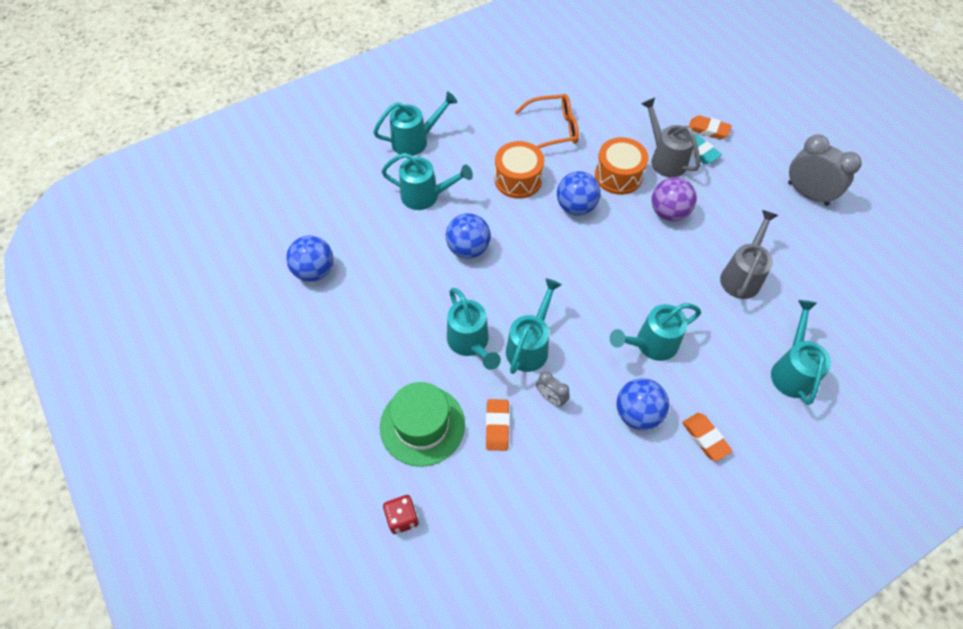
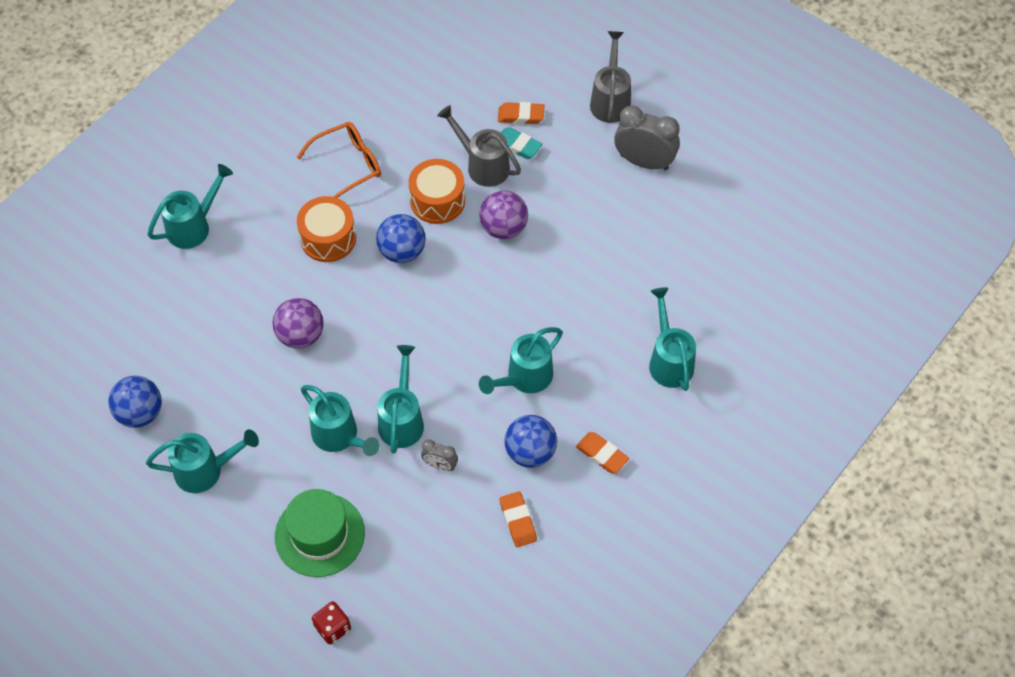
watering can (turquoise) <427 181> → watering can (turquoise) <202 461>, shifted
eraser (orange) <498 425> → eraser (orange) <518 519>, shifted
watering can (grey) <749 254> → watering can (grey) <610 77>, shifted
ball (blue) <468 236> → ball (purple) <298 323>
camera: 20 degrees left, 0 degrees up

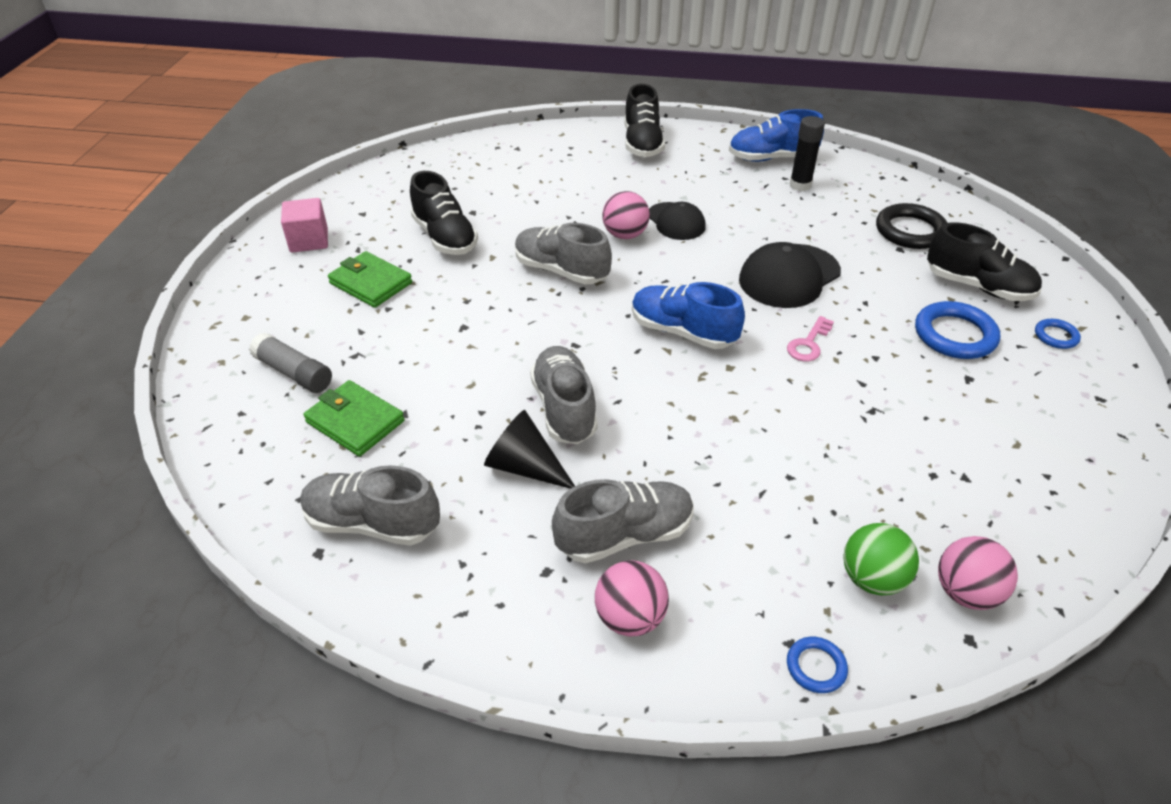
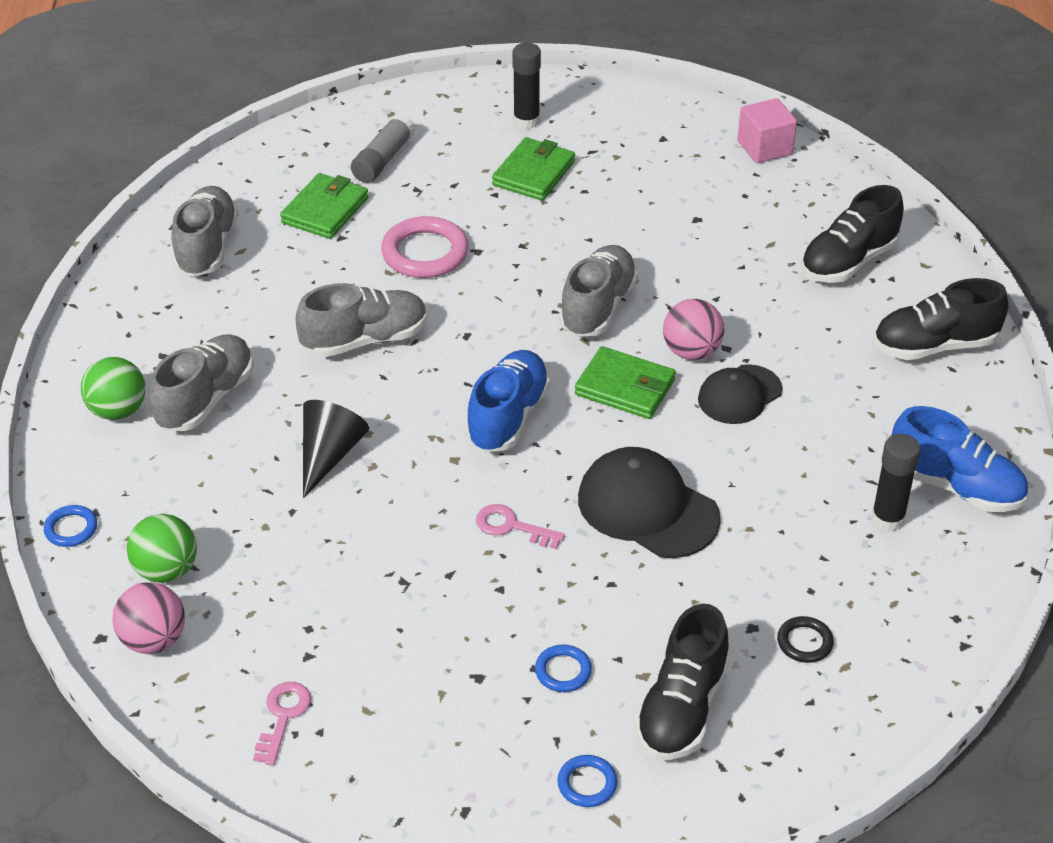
- → key (pink) <282 723>
- → ring (pink) <425 247>
- → glue stick (black) <526 86>
- → wallet (green) <625 382>
cube (pink) <304 225> → cube (pink) <767 130>, shifted
shoe (black) <444 213> → shoe (black) <852 234>, shifted
cone (black) <529 449> → cone (black) <336 449>, shifted
ball (pink) <632 598> → ball (green) <113 388>
shoe (grey) <623 521> → shoe (grey) <201 382>, 120 degrees counterclockwise
shoe (blue) <776 135> → shoe (blue) <960 459>, 135 degrees clockwise
ring (black) <912 226> → ring (black) <805 639>, x0.52
ring (blue) <957 330> → ring (blue) <563 668>, x0.52
camera: 80 degrees right, 0 degrees up

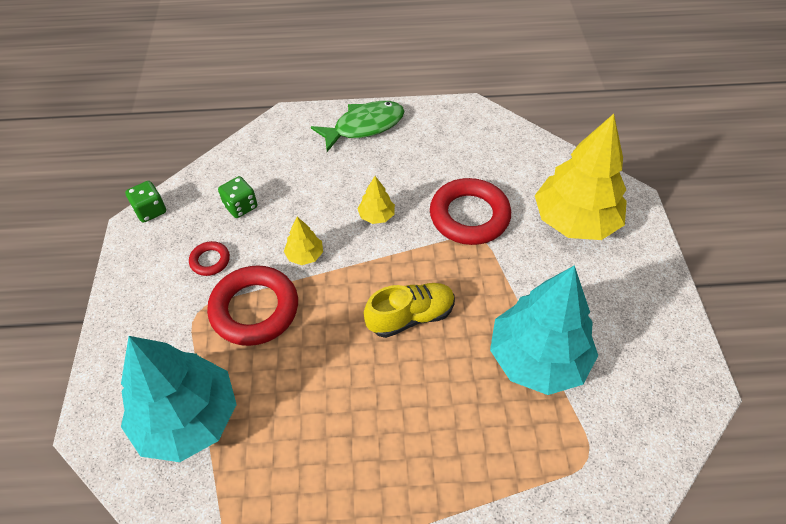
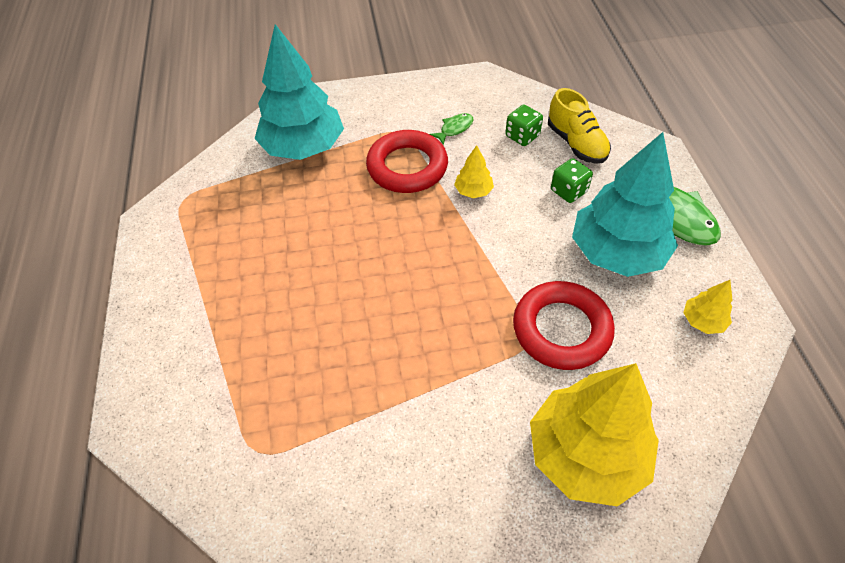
dice (green) <145 202> → dice (green) <572 180>, shifted
tree (yellow) <376 200> → tree (yellow) <708 307>, shifted
shoe (yellow) <409 310> → shoe (yellow) <579 126>, shifted
tree (turquoise) <544 330> → tree (turquoise) <625 204>, shifted
ring (red) <209 258> → fish (green) <451 129>
camera: 85 degrees right, 0 degrees up

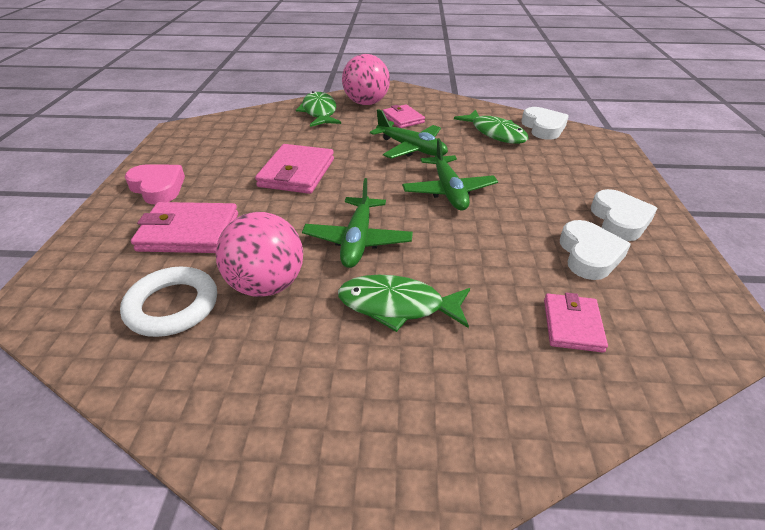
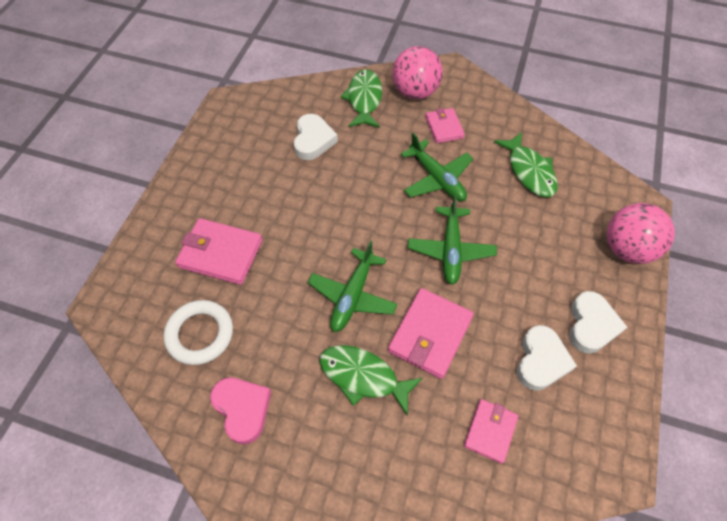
heart (pink) <155 184> → heart (pink) <240 411>, shifted
ball (pink) <259 254> → ball (pink) <641 233>, shifted
wallet (pink) <294 169> → wallet (pink) <431 333>, shifted
heart (white) <545 123> → heart (white) <316 137>, shifted
camera: 15 degrees right, 20 degrees up

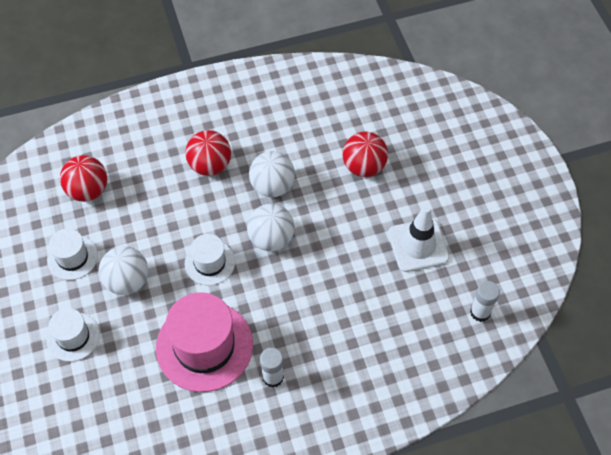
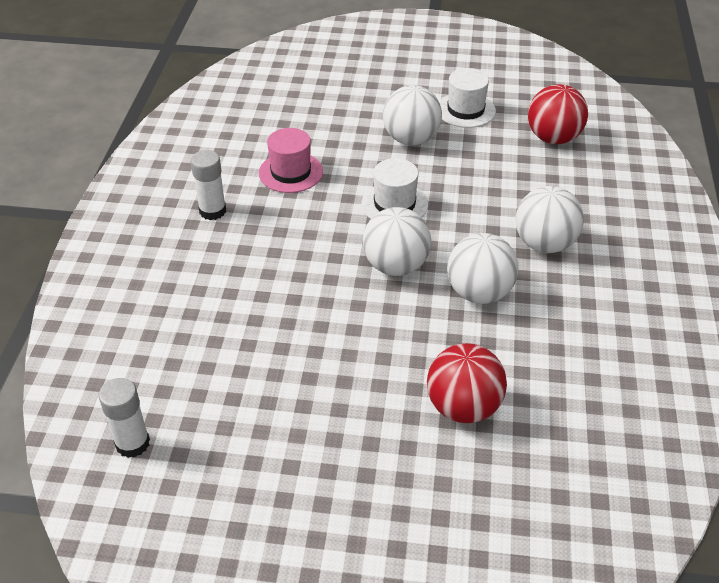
hat (white) <73 335> → -
traffic cone (white) <418 238> → -
ball (red) <208 153> → ball (white) <549 219>
hat (pink) <204 342> → hat (pink) <291 160>, x0.55
camera: 115 degrees right, 15 degrees down

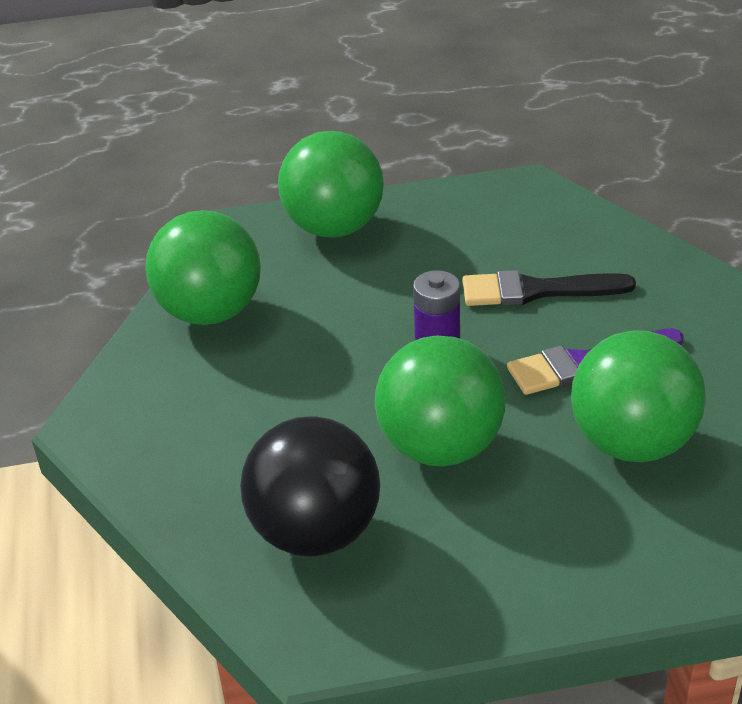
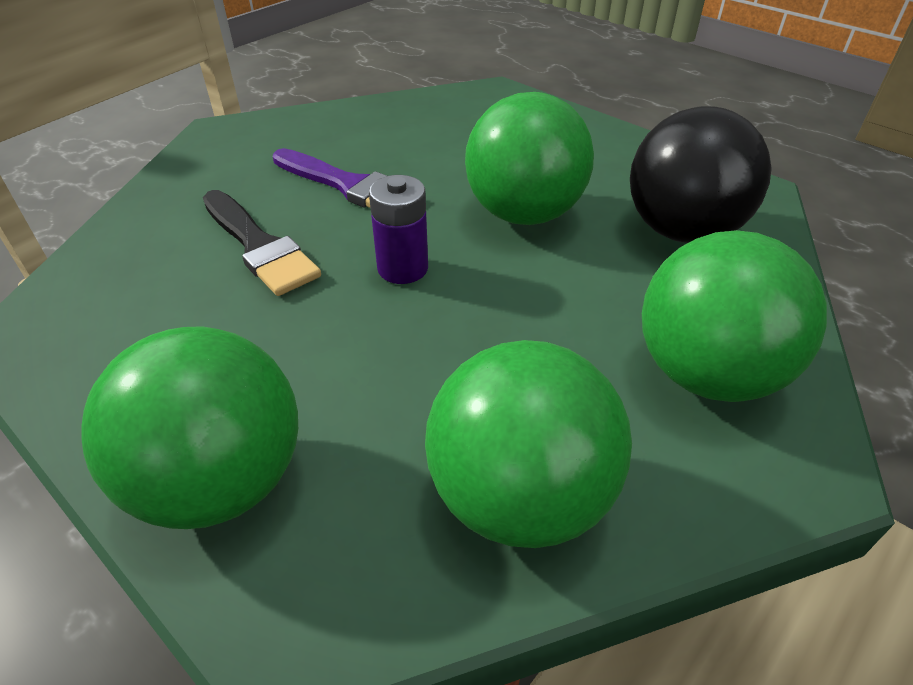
ball (green) <638 396> → ball (green) <734 316>, shifted
camera: 130 degrees left, 5 degrees up

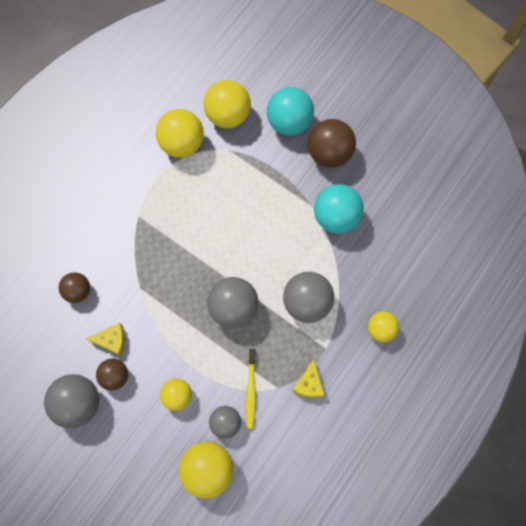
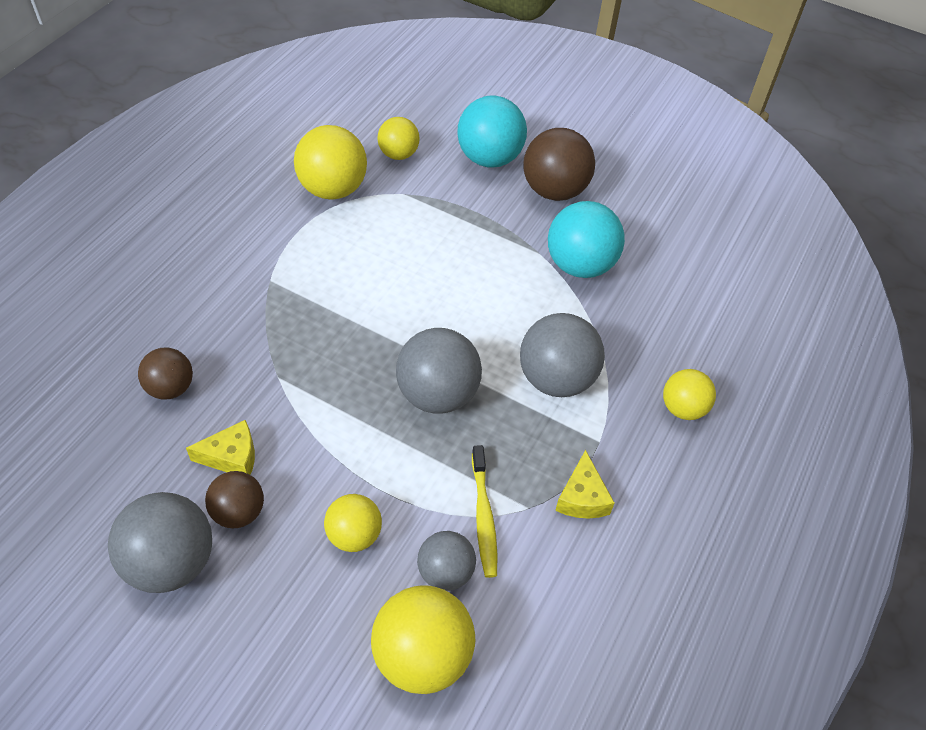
ball (yellow) <227 104> → ball (yellow) <398 138>, x0.61
camera: 10 degrees left, 20 degrees down

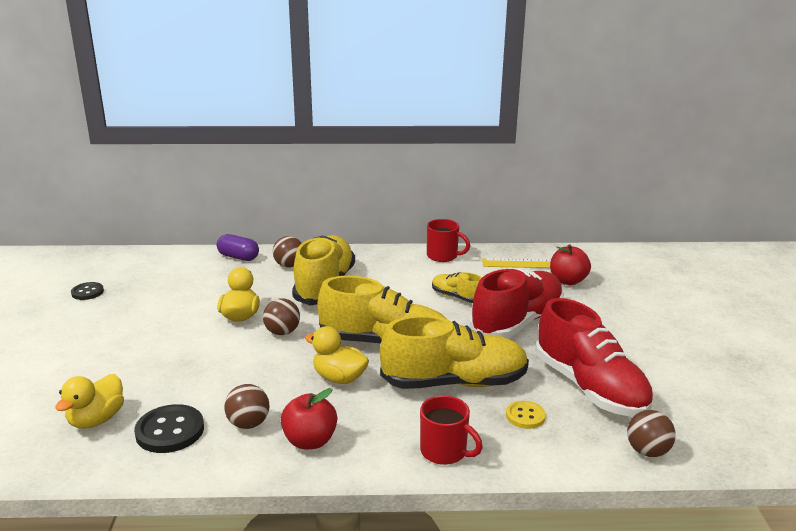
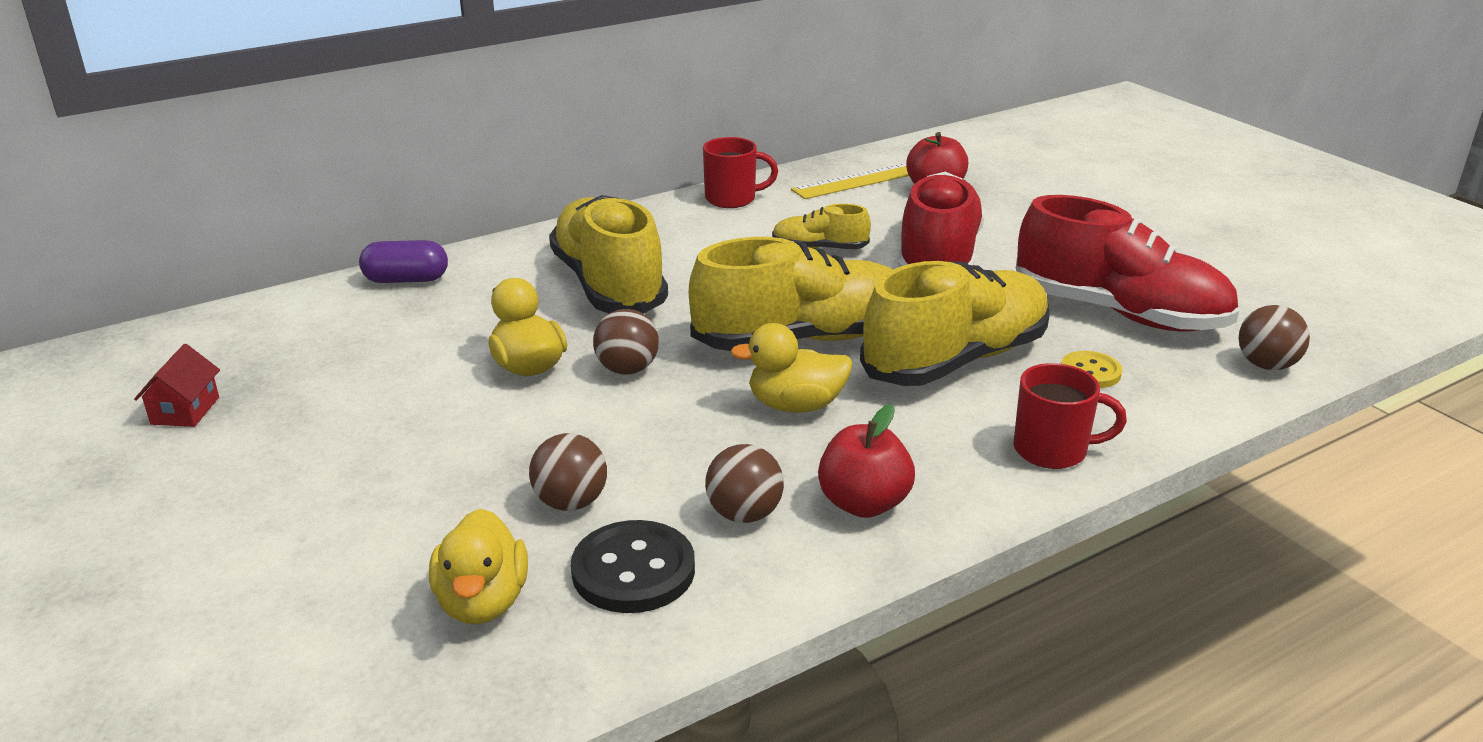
ball (brown) <287 252> → ball (brown) <568 472>, shifted
button (black) <87 291> → house (red) <177 385>
camera: 30 degrees left, 5 degrees up

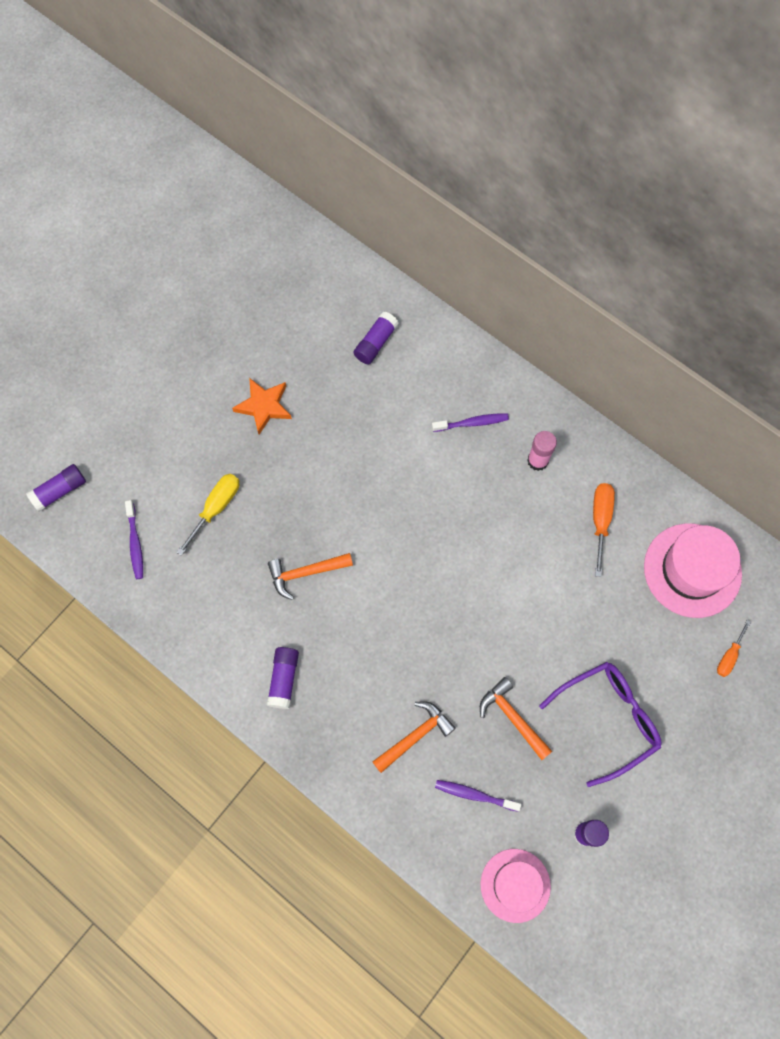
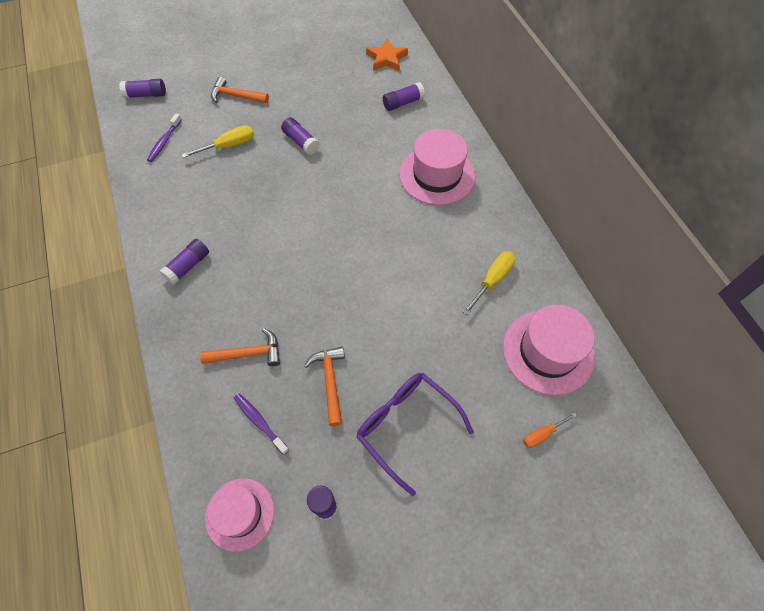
glue stick (pink) <542 451> → -
- → glue stick (purple) <300 136>
star (orange) <262 406> → star (orange) <387 54>, shifted
hammer (orange) <310 576> → hammer (orange) <240 90>, shifted
toothbrush (purple) <470 422> → hat (pink) <437 167>
screwdriver (orange) <604 530> → screwdriver (yellow) <489 283>
glasses (purple) <600 724> → glasses (purple) <415 434>, 135 degrees counterclockwise
camera: 30 degrees right, 10 degrees down

